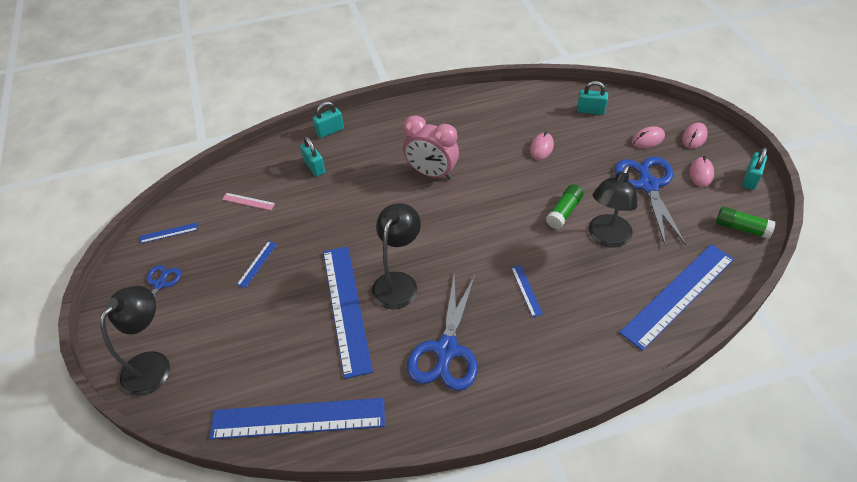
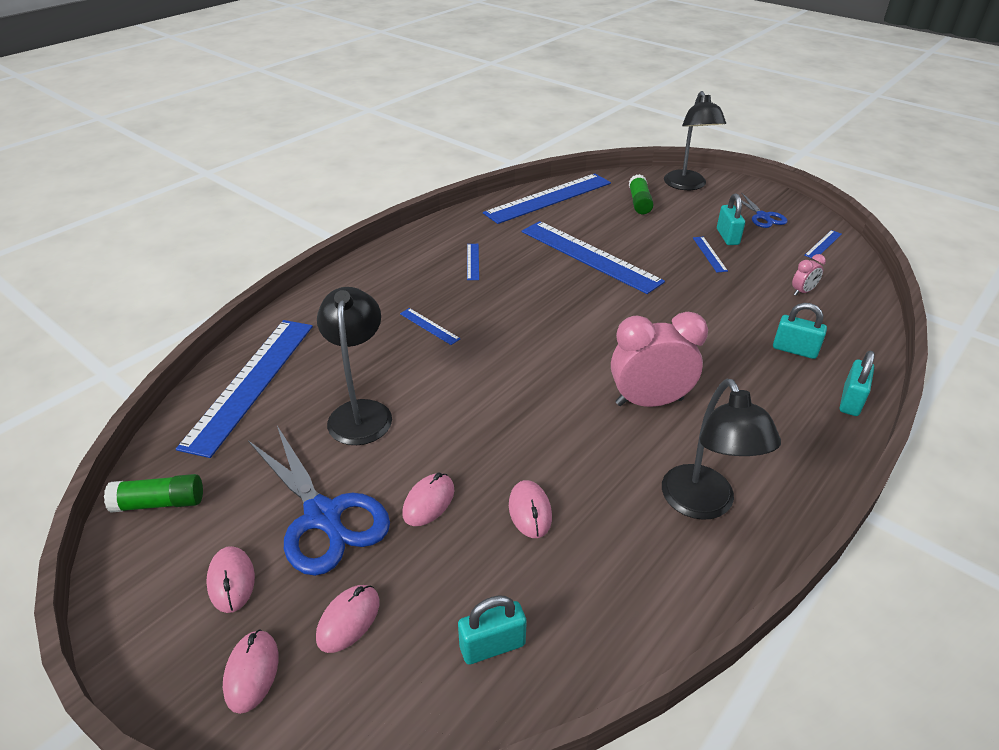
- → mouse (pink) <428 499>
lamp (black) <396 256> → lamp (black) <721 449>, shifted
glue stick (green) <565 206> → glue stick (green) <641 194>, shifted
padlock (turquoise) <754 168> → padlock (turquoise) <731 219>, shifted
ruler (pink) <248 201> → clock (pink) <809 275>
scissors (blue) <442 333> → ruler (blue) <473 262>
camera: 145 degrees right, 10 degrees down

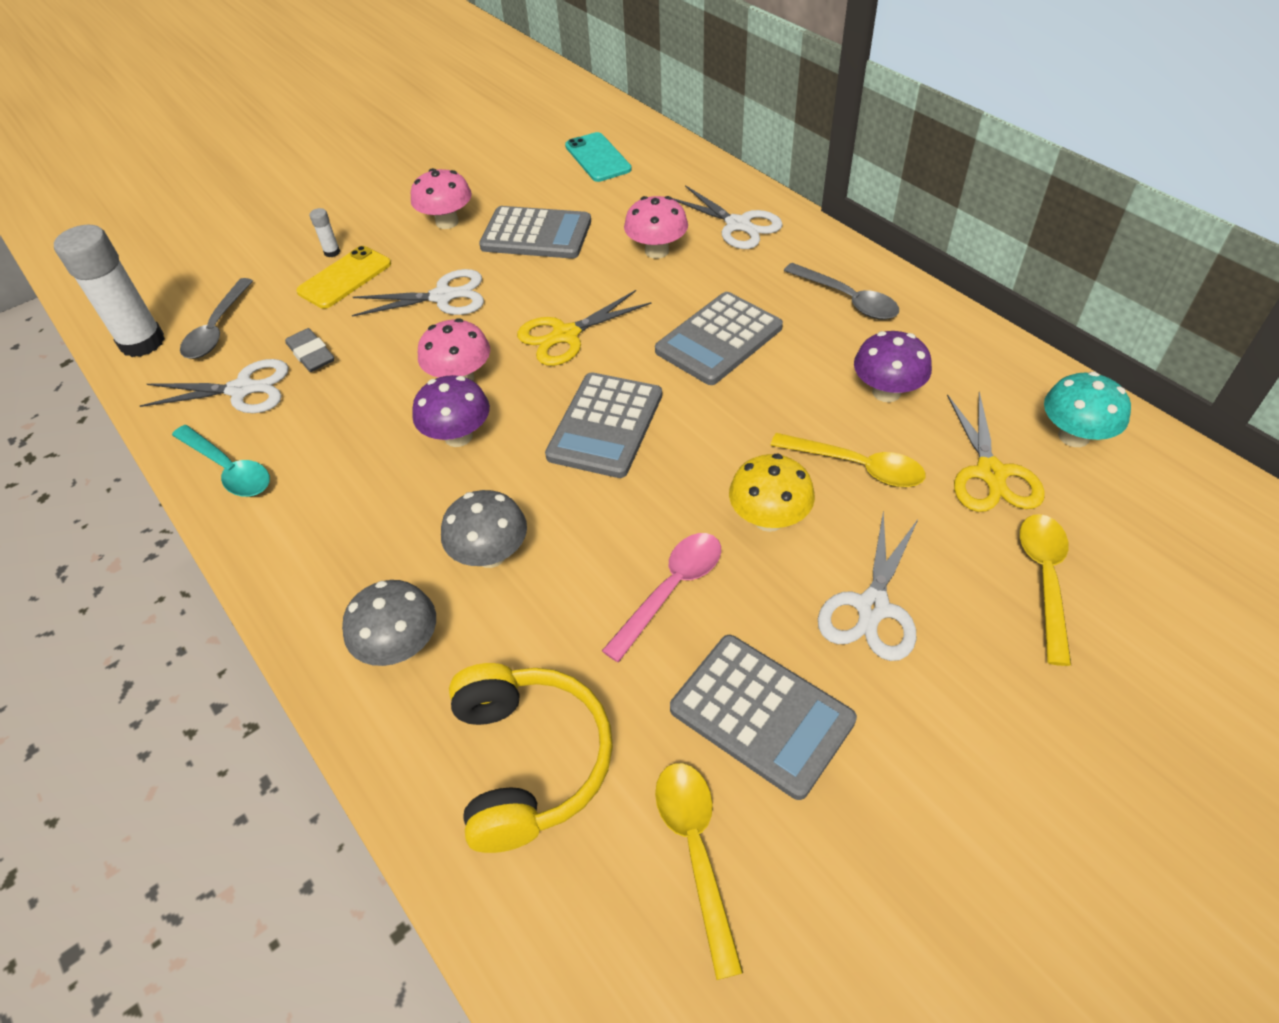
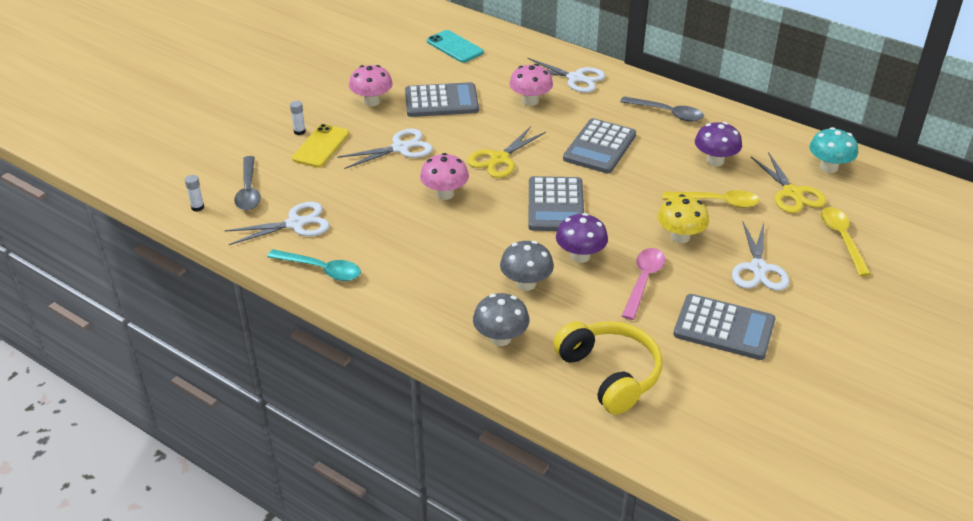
eraser (grey) <309 350> → -
spoon (yellow) <699 871> → -
mushroom (purple) <451 411> → mushroom (purple) <582 238>, shifted
glue stick (white) <109 291> → glue stick (white) <194 193>, x0.40
camera: 20 degrees left, 10 degrees down

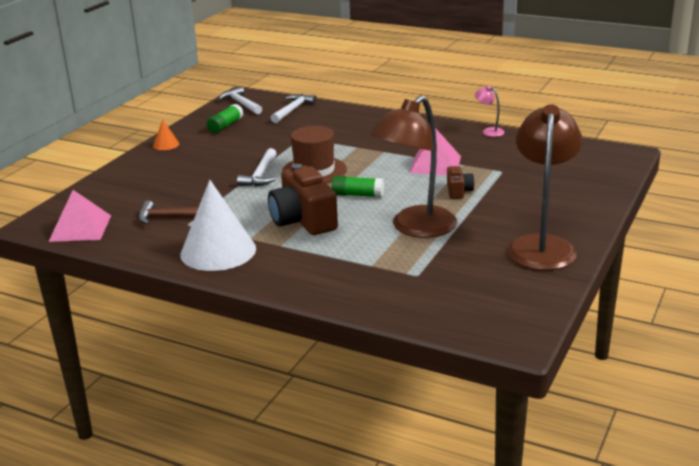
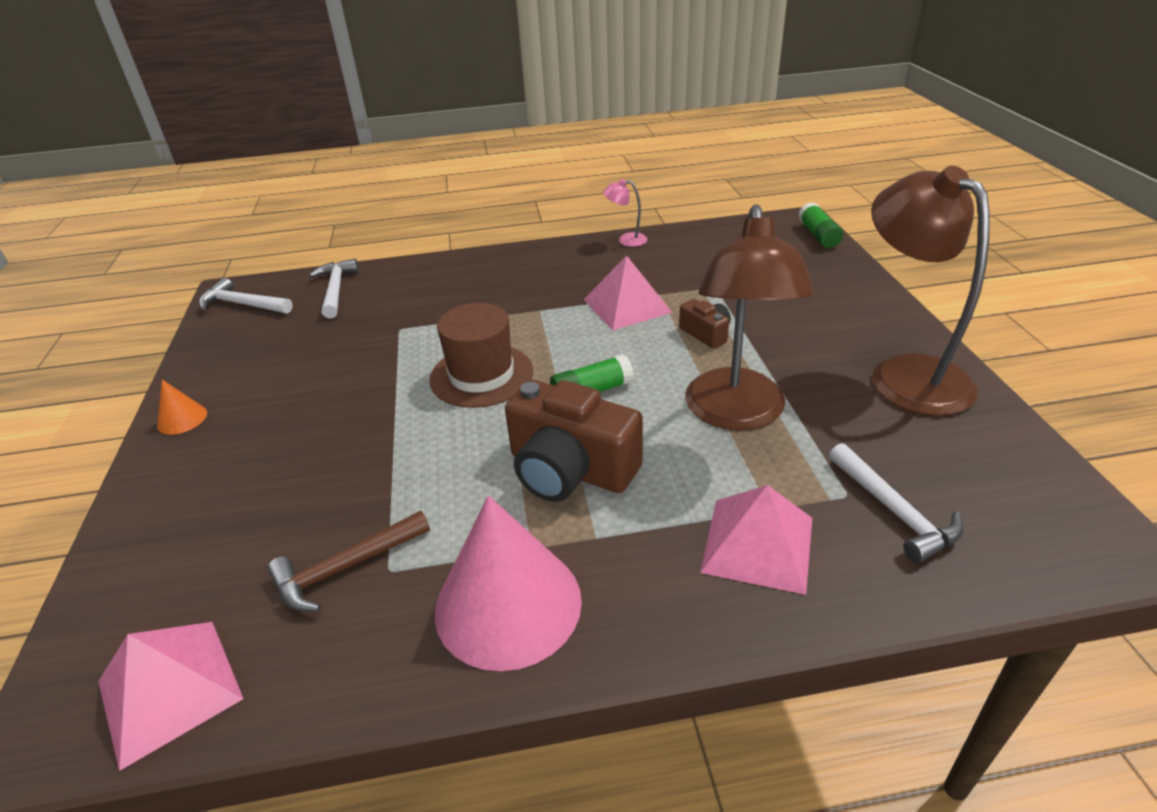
- → pyramid (pink) <756 540>
glue stick (green) <224 118> → glue stick (green) <820 225>, shifted
hammer (white) <257 167> → hammer (white) <896 503>, shifted
cone (white) <218 225> → cone (pink) <508 583>
camera: 35 degrees left, 10 degrees up

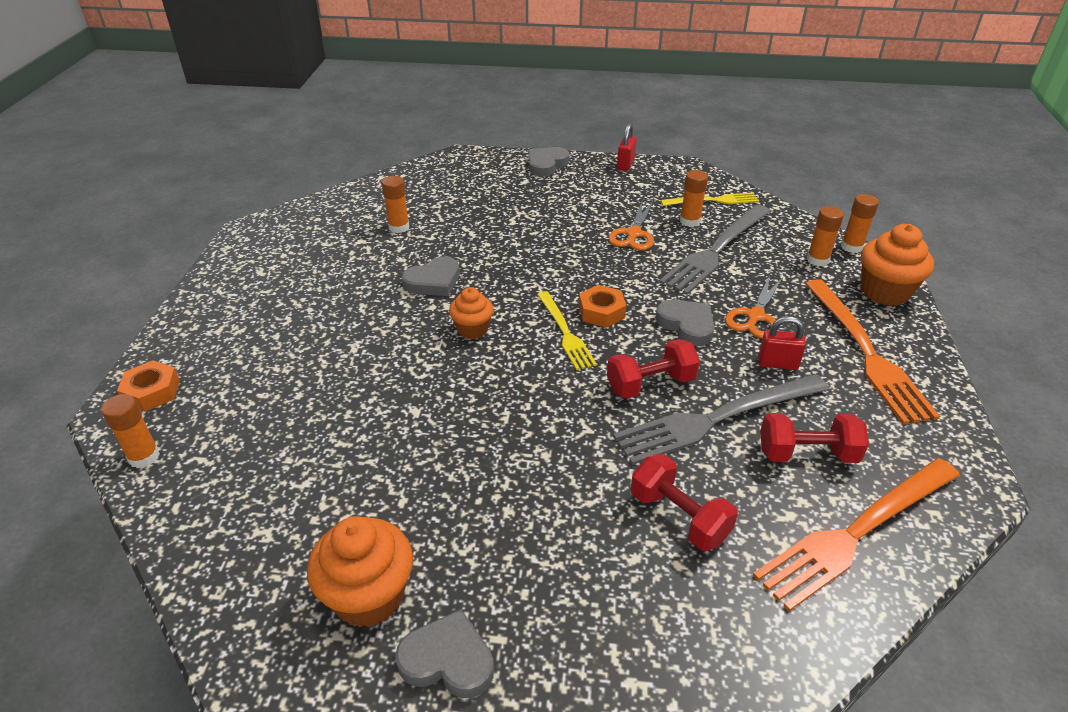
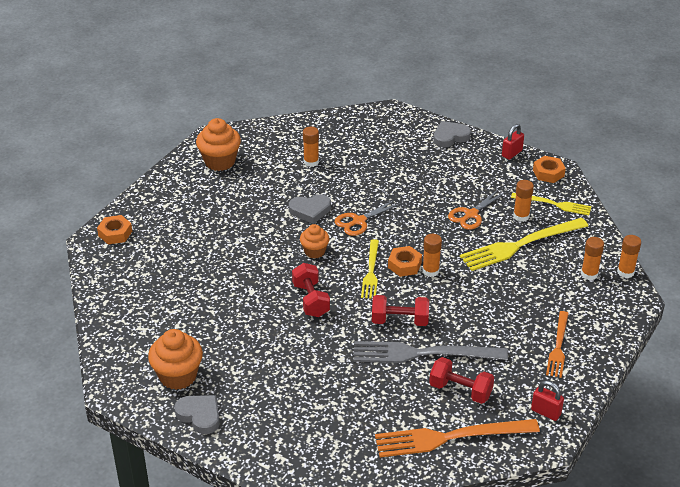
heart (grey) <685 323> → -
- → nut (orange) <549 169>
glue stick (orange) <130 431> → glue stick (orange) <432 255>, shifted
dumbbell (red) <684 502> → dumbbell (red) <311 290>, shifted
scissors (orange) <754 306> → scissors (orange) <368 217>, shifted
padlock (red) <782 343> → padlock (red) <547 401>, shifted
cupcake (orange) <897 265> → cupcake (orange) <218 144>, shifted
fork (grey) <715 250> → fork (yellow) <524 244>
fork (orange) <872 351> → fork (orange) <557 344>, x0.59
camera: 25 degrees right, 0 degrees up

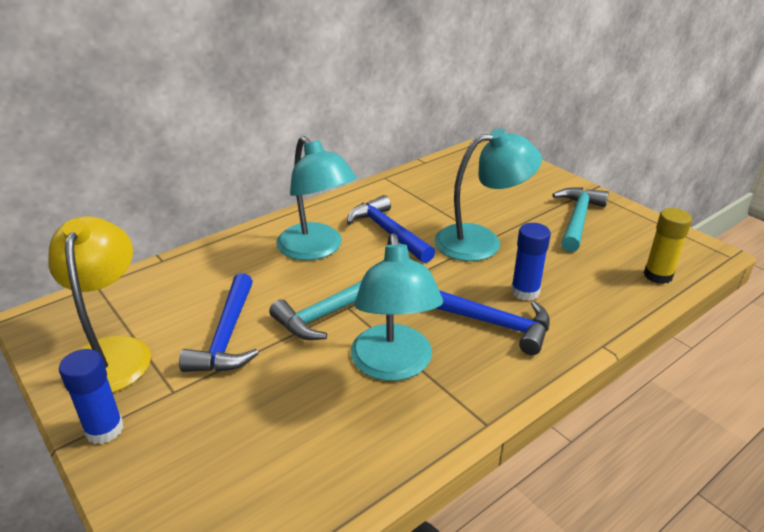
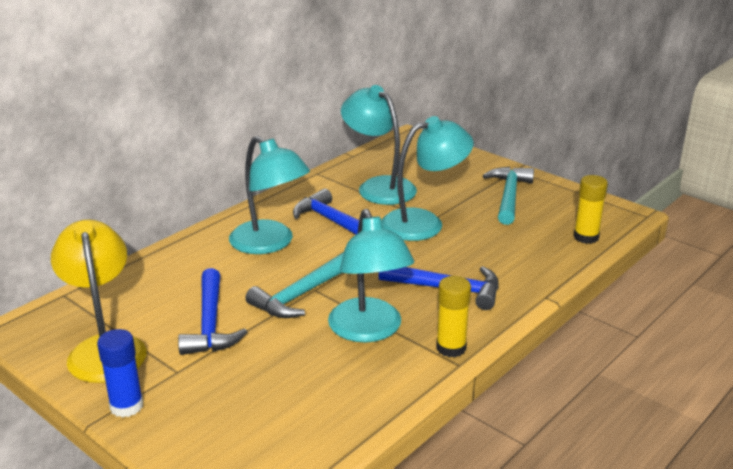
glue stick (blue) <531 262> → -
- → lamp (turquoise) <379 145>
- → glue stick (yellow) <453 316>
camera: 10 degrees left, 5 degrees down

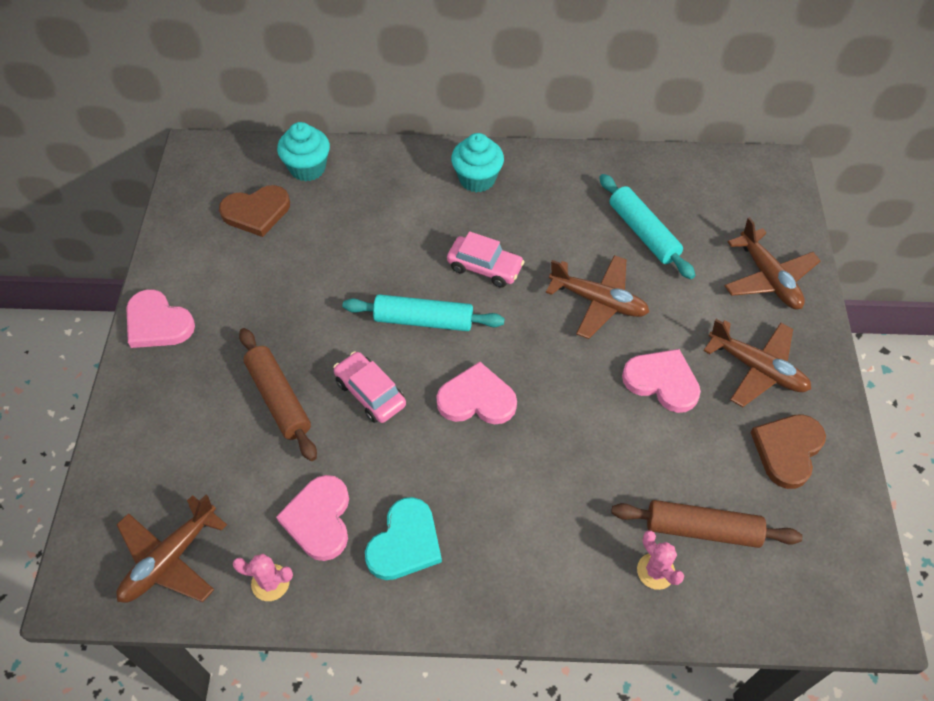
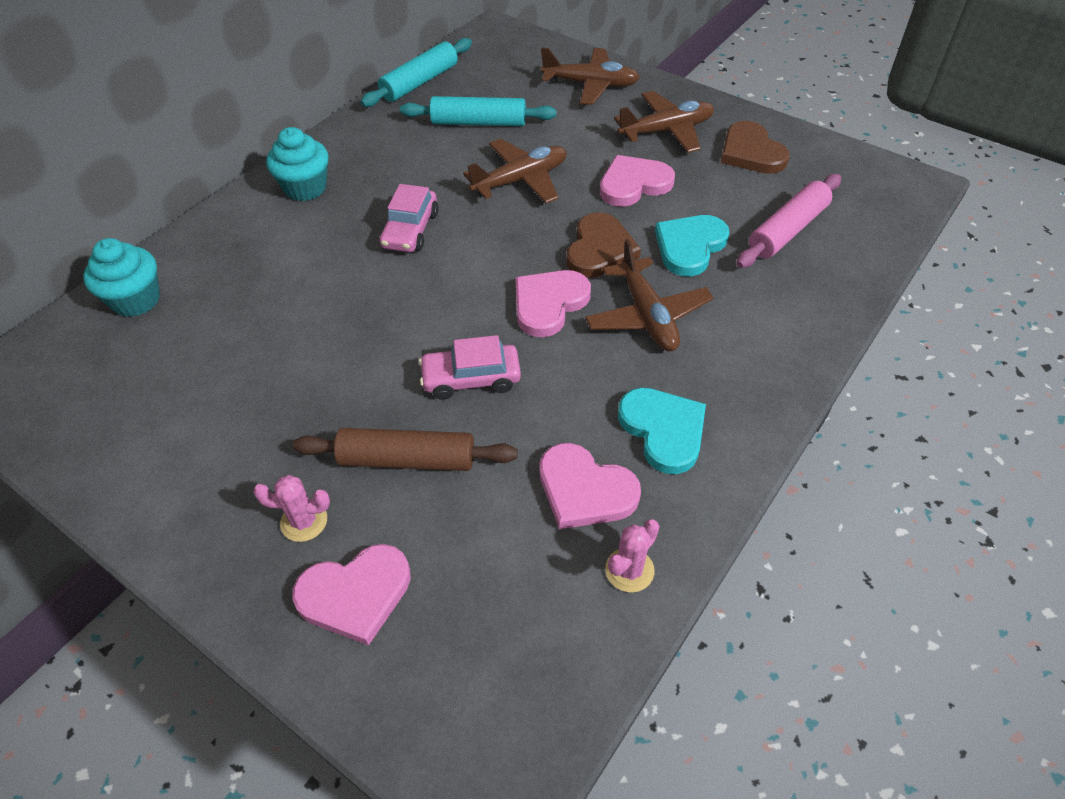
- → heart (turquoise) <692 245>
plane (brown) <171 549> → plane (brown) <649 295>, shifted
heart (pink) <160 318> → heart (pink) <351 595>, shifted
heart (brown) <254 211> → heart (brown) <604 245>, shifted
rolling pin (turquoise) <424 312> → rolling pin (turquoise) <416 72>, shifted
cactus (pink) <660 560> → cactus (pink) <291 508>, shifted
rolling pin (brown) <707 524> → rolling pin (pink) <789 221>
car (pink) <486 259> → car (pink) <409 218>, 135 degrees clockwise
camera: 55 degrees left, 5 degrees down

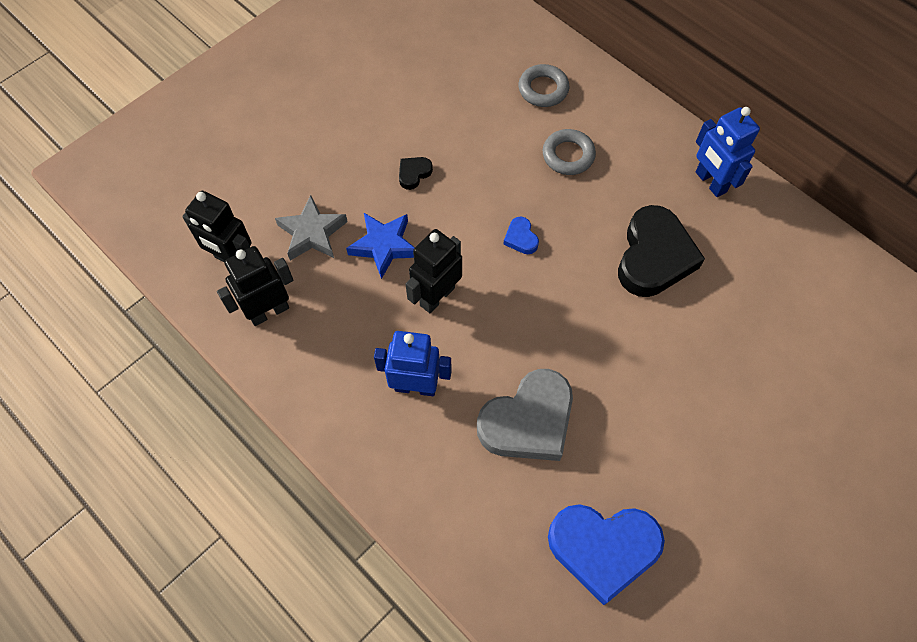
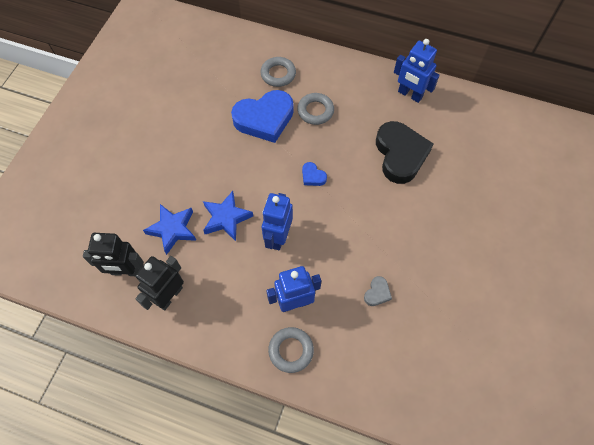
heart (black) <416 173> → -
- → ring (grey) <291 350>
heart (blue) <606 554> → heart (blue) <262 116>, shifted
star (grey) <311 228> → star (blue) <170 229>
robot (black) <434 271> → robot (blue) <277 221>
heart (grey) <525 415> → heart (grey) <378 291>, x0.43
camera: 25 degrees left, 0 degrees up

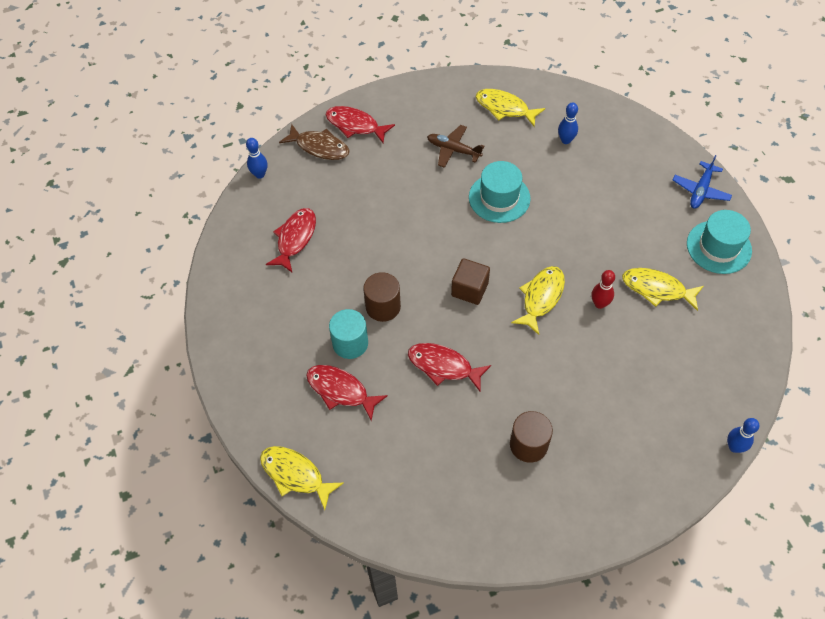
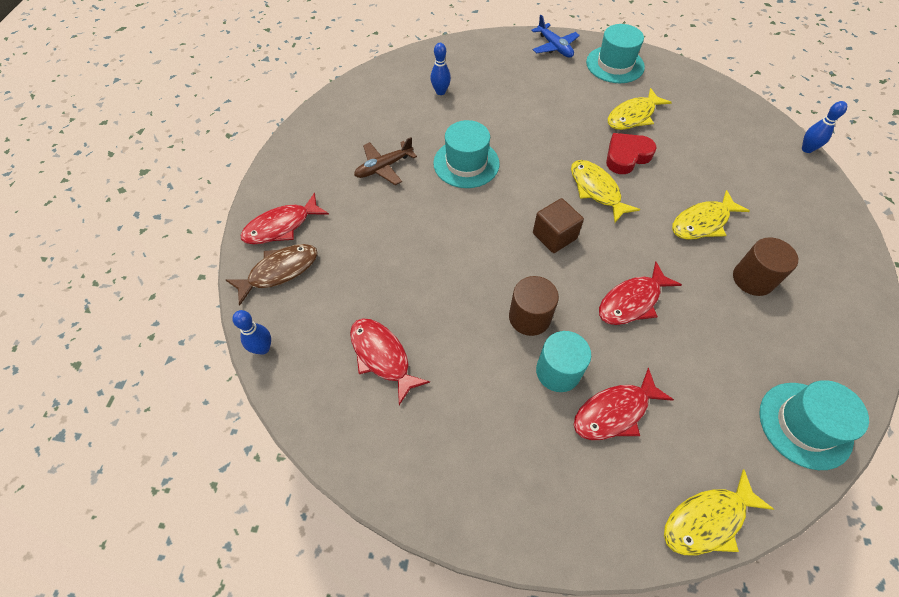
- → hat (turquoise) <814 425>
fish (yellow) <510 108> → fish (yellow) <711 215>, shifted
bowling pin (red) <603 289> → heart (red) <631 153>
camera: 60 degrees left, 0 degrees up

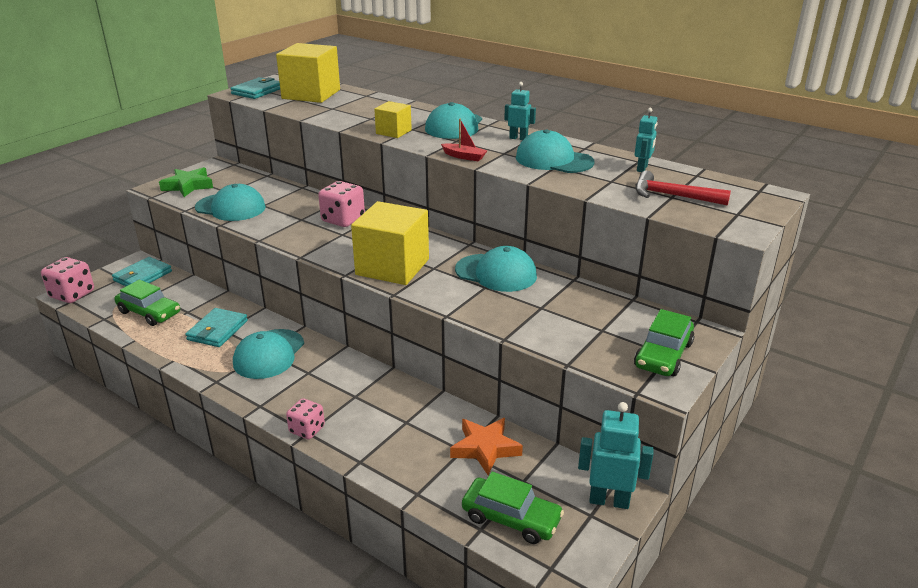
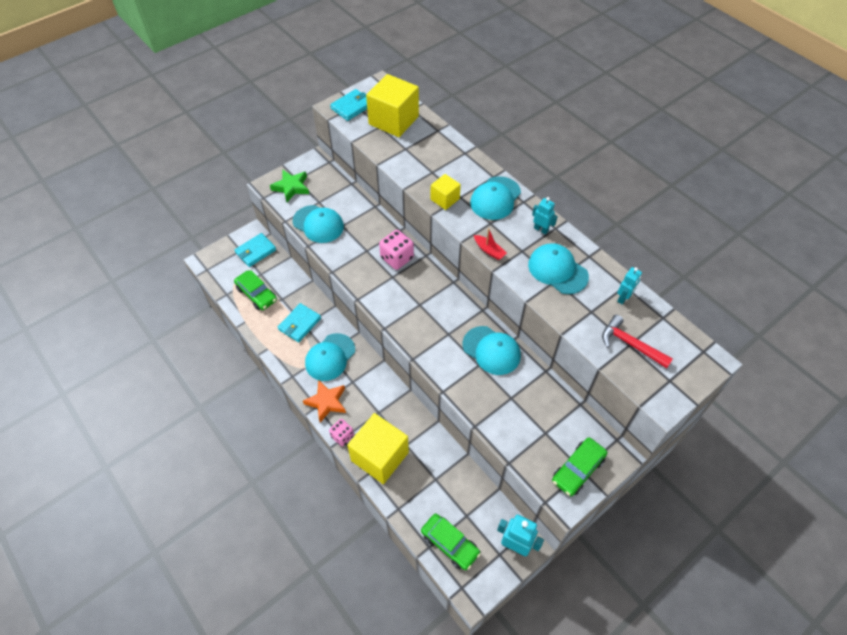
dice (pink) <67 280> → -
cube (yellow) <390 243> → cube (yellow) <378 448>, shifted
star (orange) <486 446> → star (orange) <324 401>, shifted
camera: 15 degrees right, 25 degrees up

